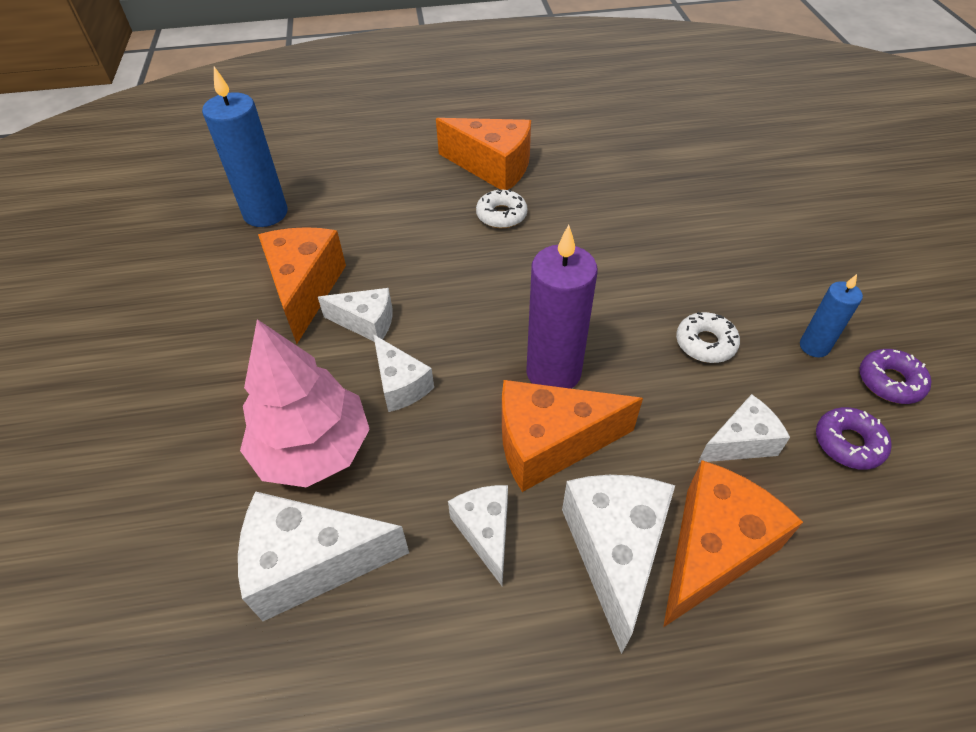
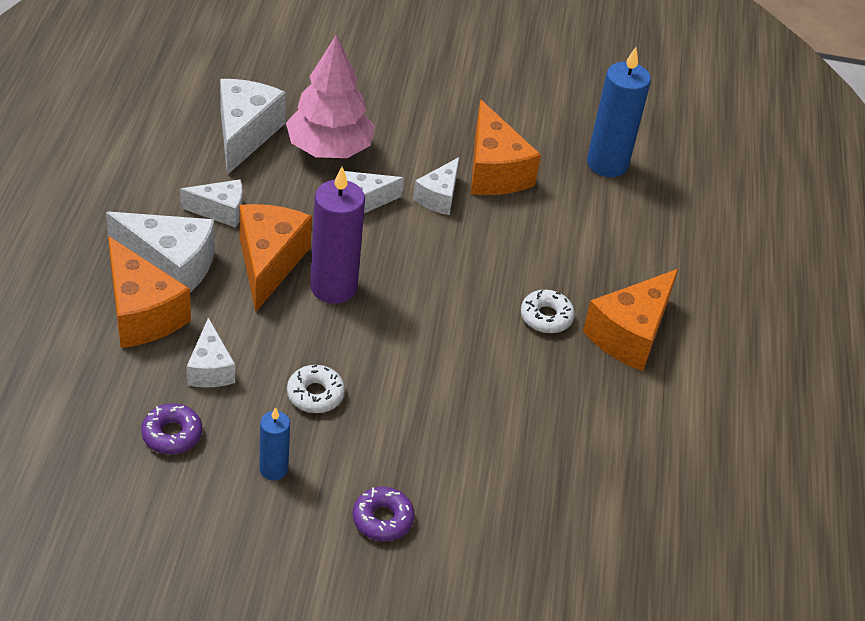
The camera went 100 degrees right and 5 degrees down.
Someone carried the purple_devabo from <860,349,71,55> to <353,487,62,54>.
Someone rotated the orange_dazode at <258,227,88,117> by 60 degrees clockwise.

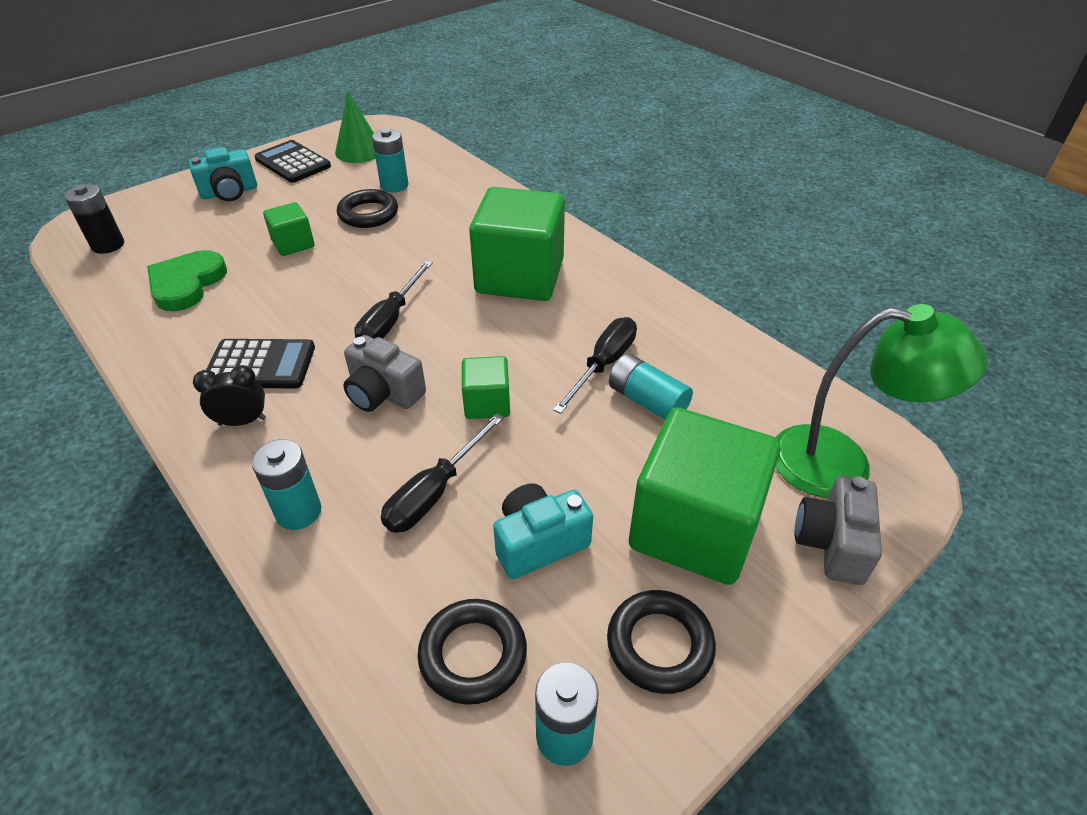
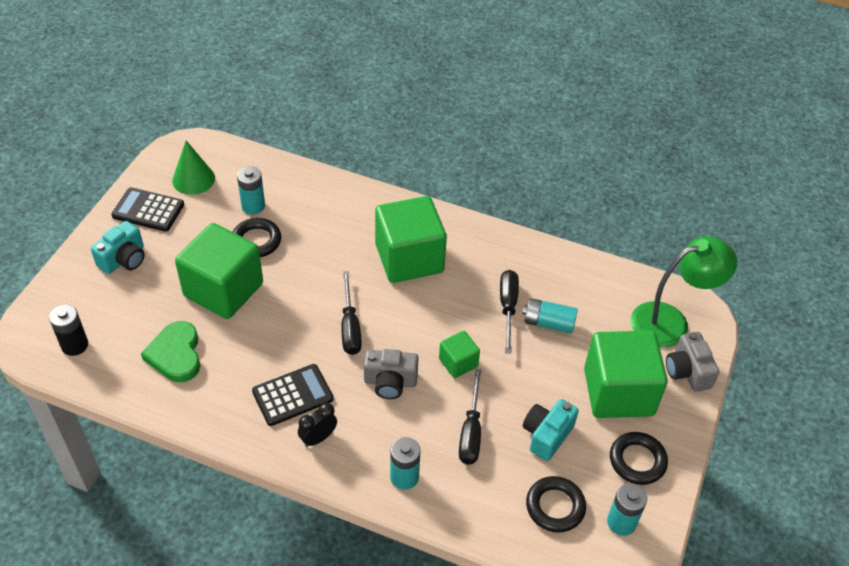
The camera went 30 degrees left and 5 degrees up.
Someone scaled the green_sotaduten at <263,202,52,54> by 2.09.

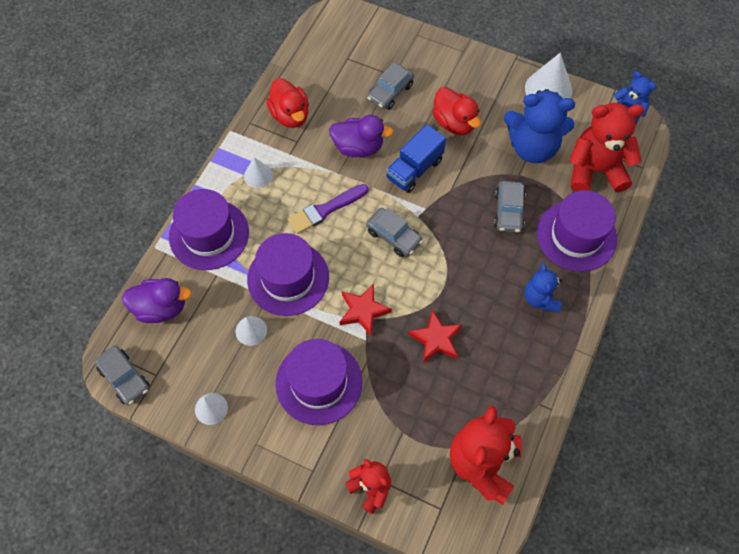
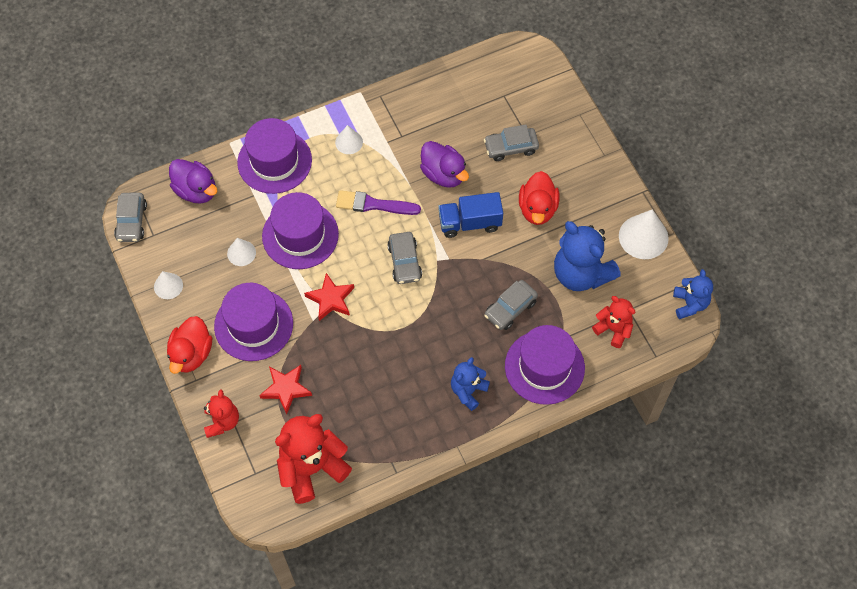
The camera went 40 degrees right and 0 degrees up.
Someone carried the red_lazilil from <266,78,43,50> to <167,316,45,58>.
Someone carried the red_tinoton from <408,310,54,53> to <259,365,53,50>.
Someone scaled the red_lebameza at <569,103,75,89> by 0.57.

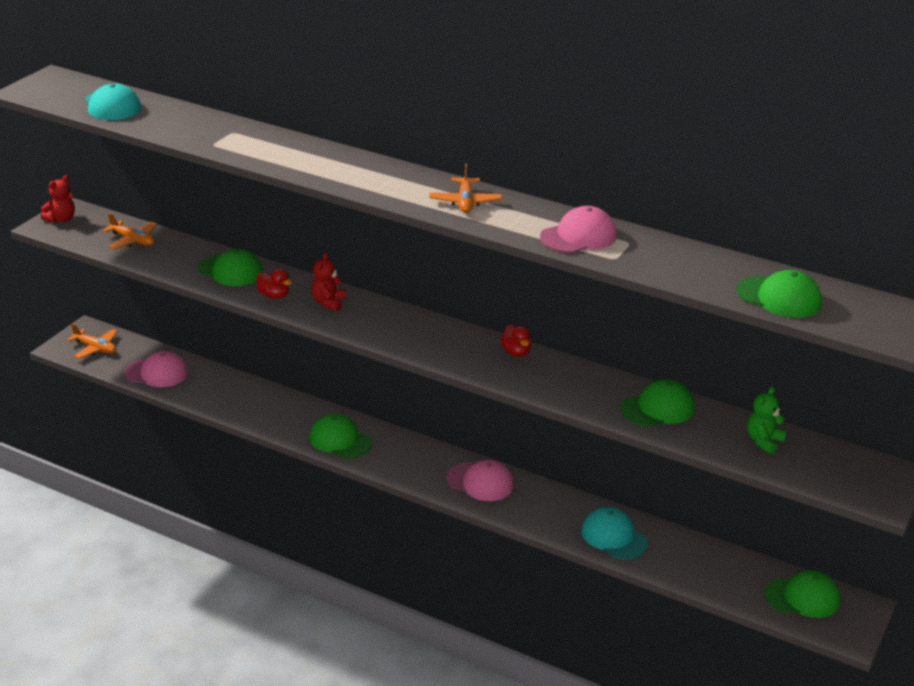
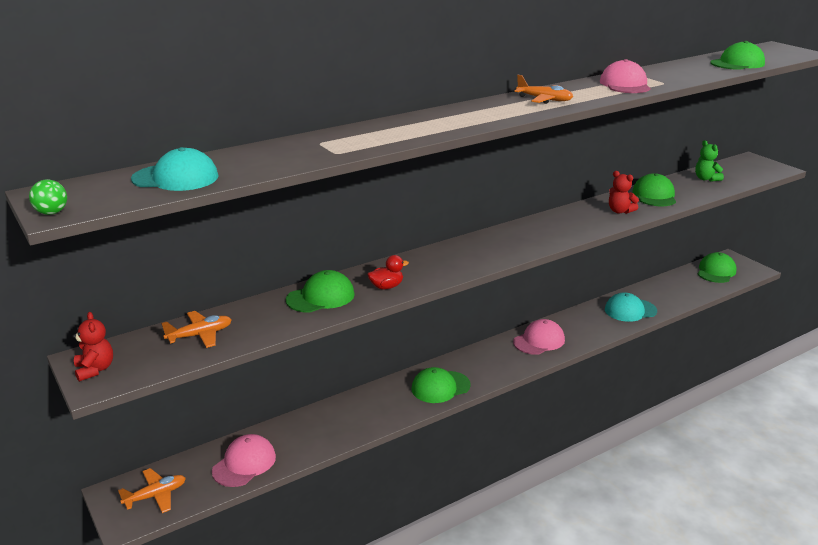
The camera went 60 degrees left and 5 degrees down.
Someone took away the red_lazilil at <500,325,32,32>.
Someone put down the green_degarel at <29,179,38,36>.
Someone carried the red_lebameza from <311,253,35,58> to <609,171,30,43>.

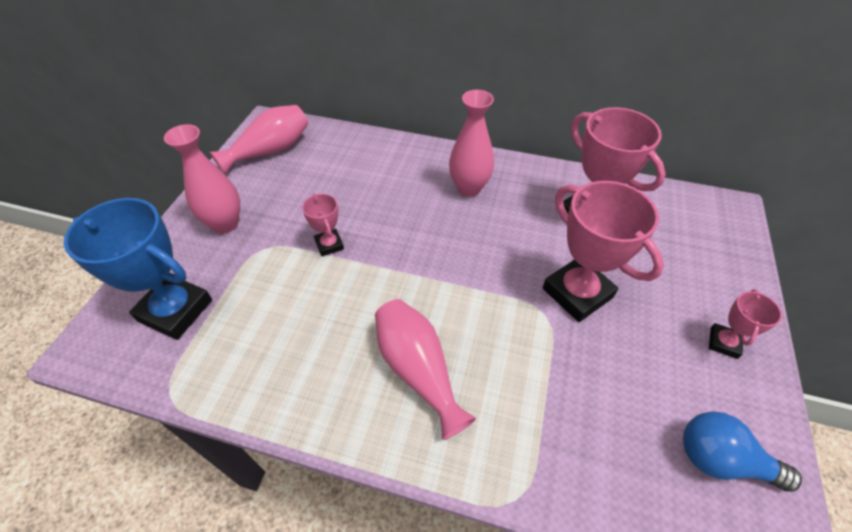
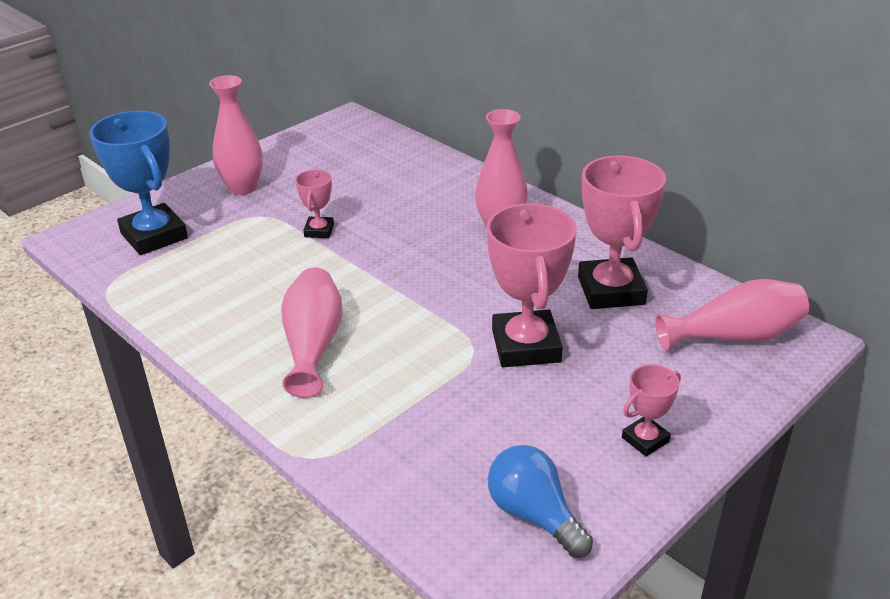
The camera went 30 degrees right and 15 degrees down.
Someone carried the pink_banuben from <210,105,98,70> to <655,279,154,72>.

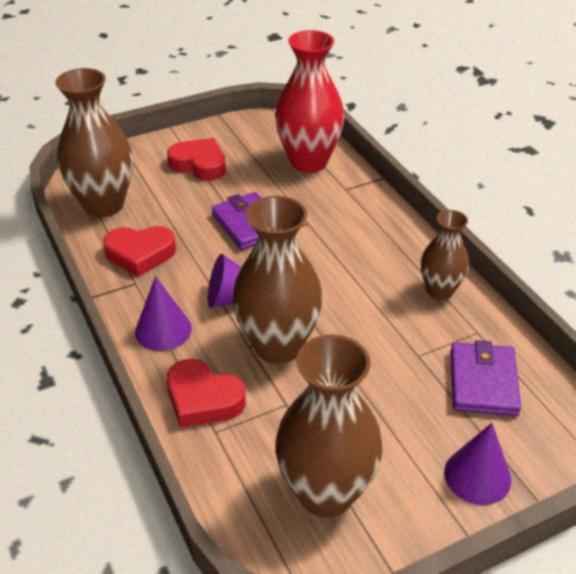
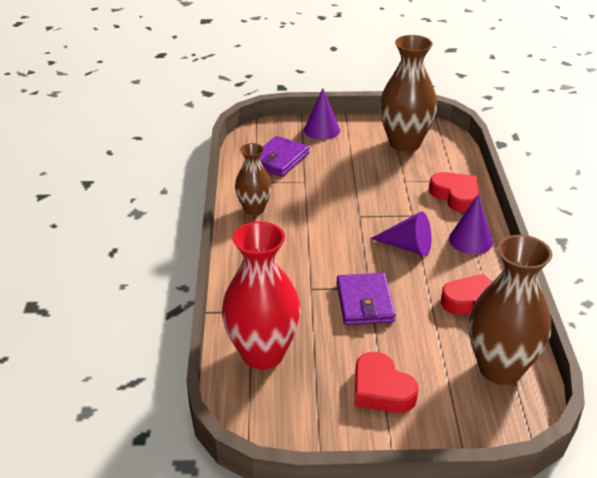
The camera went 155 degrees left and 5 degrees down.
Someone took away the brown_banuben at <232,196,91,168>.

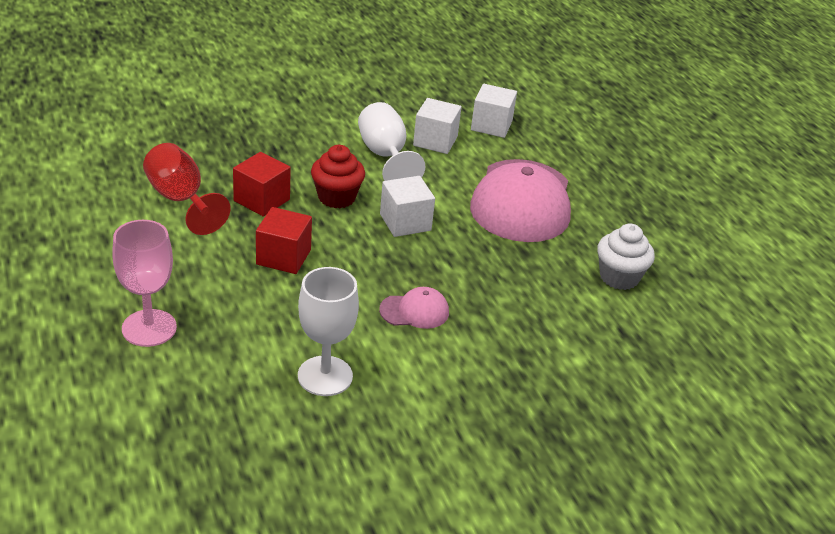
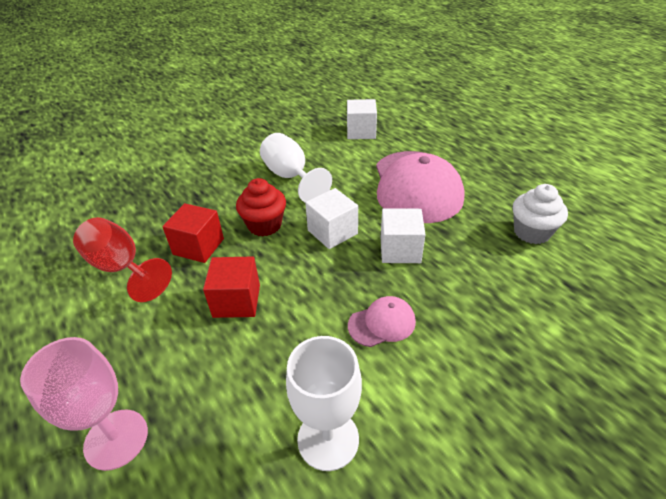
The camera went 10 degrees left and 5 degrees up.
Someone carried the white_sotaduten from <413,98,49,56> to <381,209,45,54>.

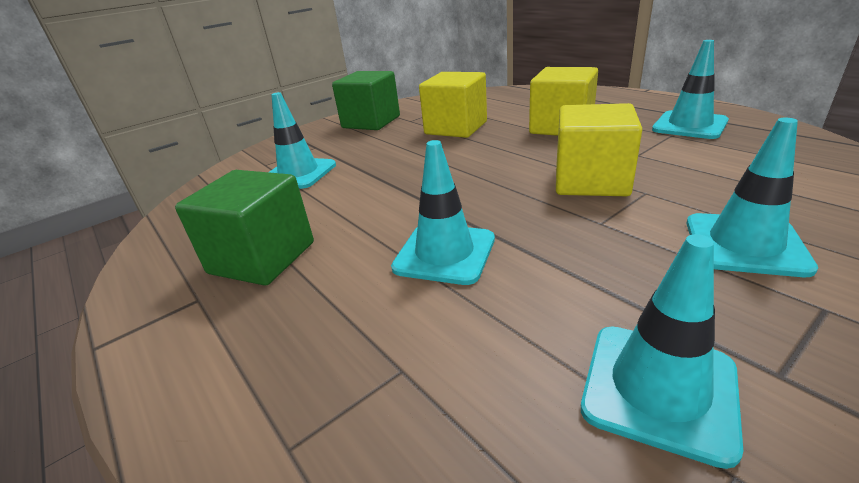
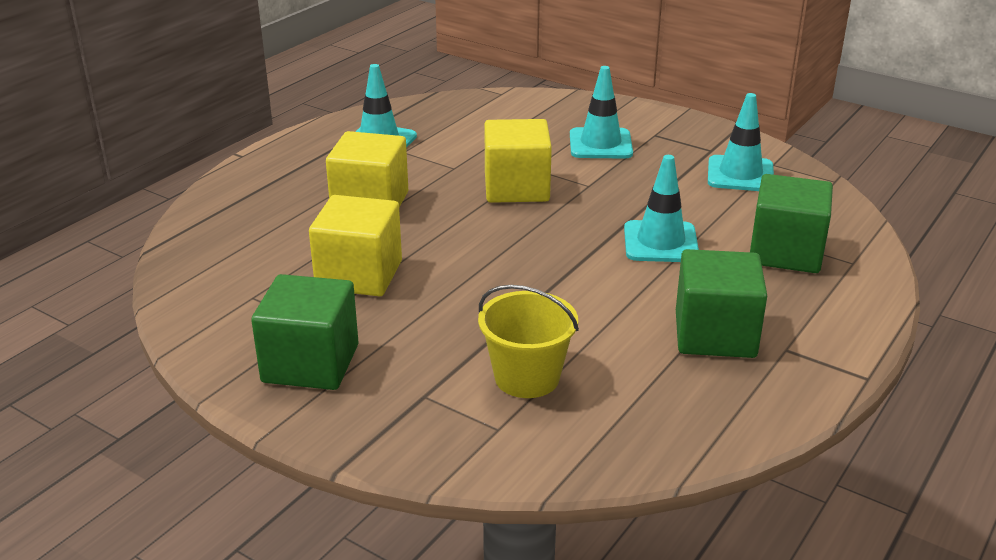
The camera went 110 degrees left and 0 degrees up.
Someone put down the green_sotaduten at <750,174,83,99>.
Someone swapped the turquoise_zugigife at <269,92,67,97> for the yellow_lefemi at <478,285,101,113>.

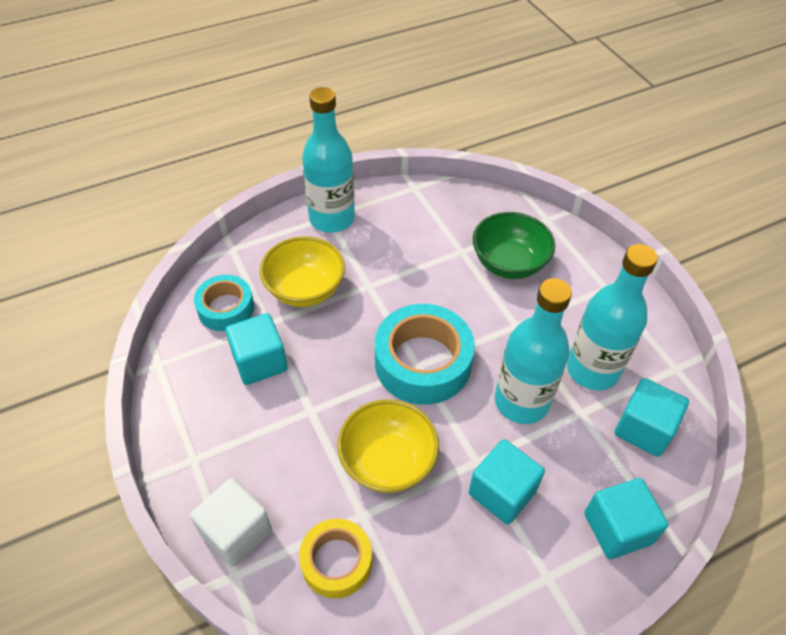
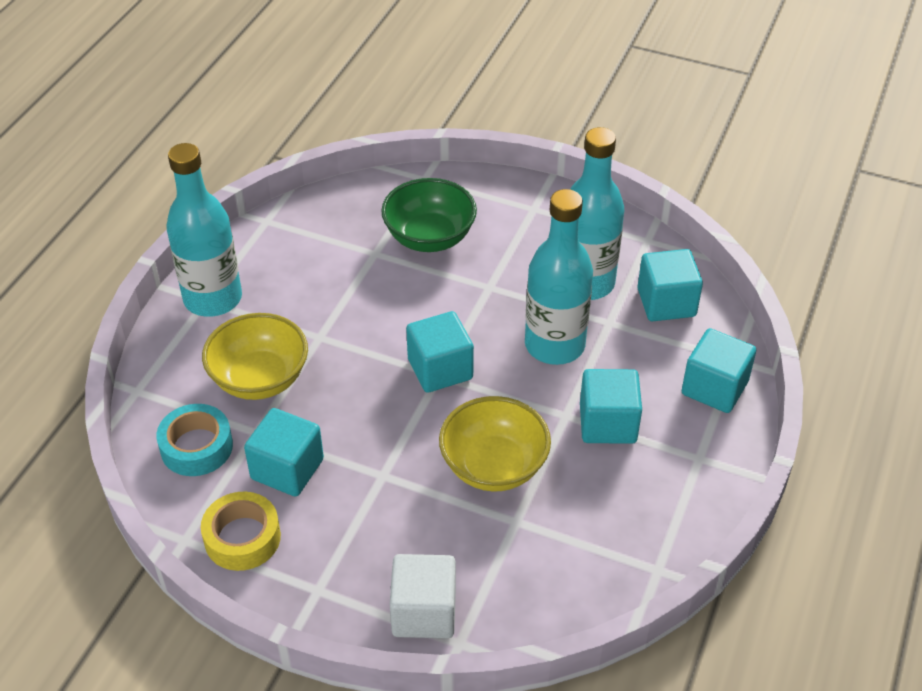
The camera went 40 degrees left and 5 degrees down.
Someone carried the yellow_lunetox from <299,518,73,80> to <201,492,80,79>.
Someone swapped the turquoise_lunetox at <375,304,100,101> for the turquoise_sotaduten at <406,311,68,82>.

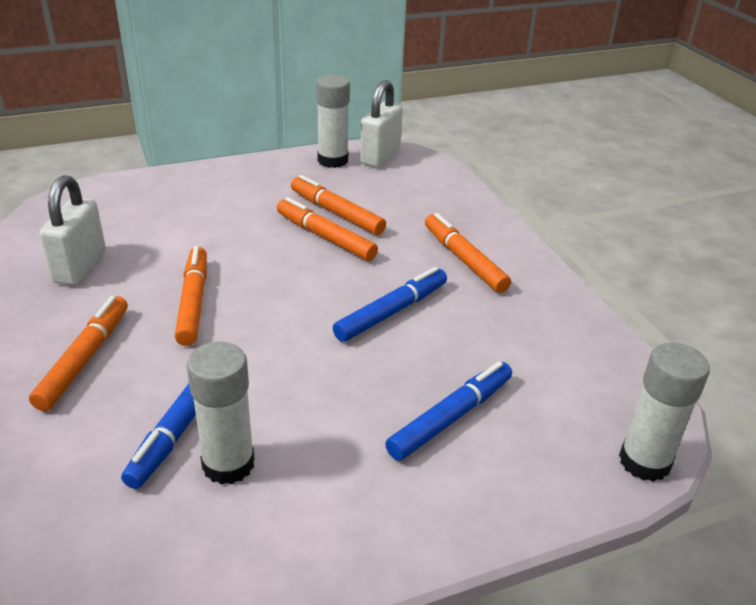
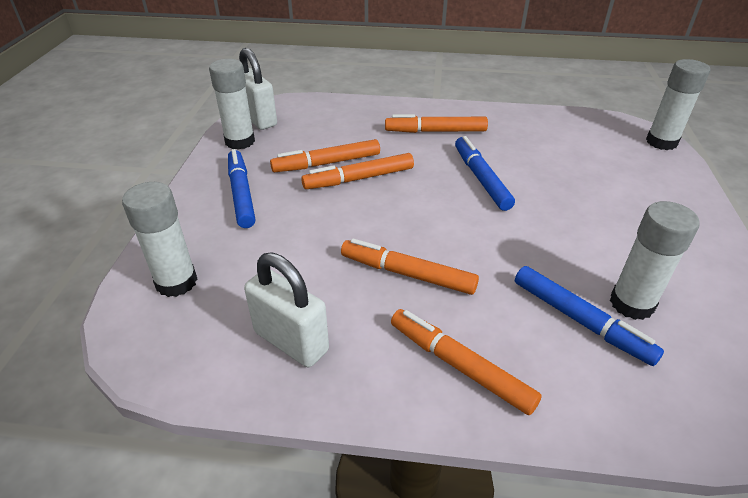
The camera went 60 degrees left and 5 degrees up.
Someone put down the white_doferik at <122,182,75,115>.
Someone carried the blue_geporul from <385,361,127,100> to <228,149,27,79>.

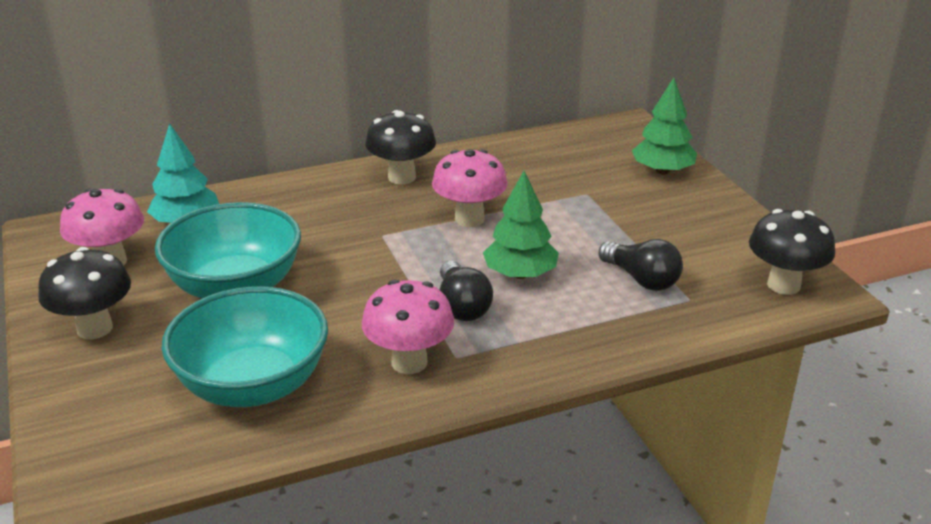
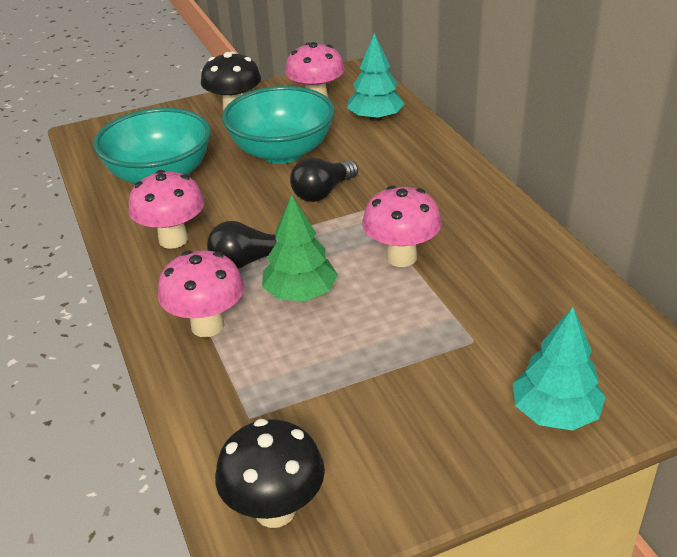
The camera went 90 degrees right and 5 degrees up.
Someone took away the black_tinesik at <365,110,71,75>.
Someone put down the pink_tinesik at <158,250,86,87>.
Someone carried the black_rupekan from <599,239,84,52> to <290,157,68,45>.
Someone repainted the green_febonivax at <632,78,65,96>, which became the turquoise_febonivax at <513,307,93,124>.

